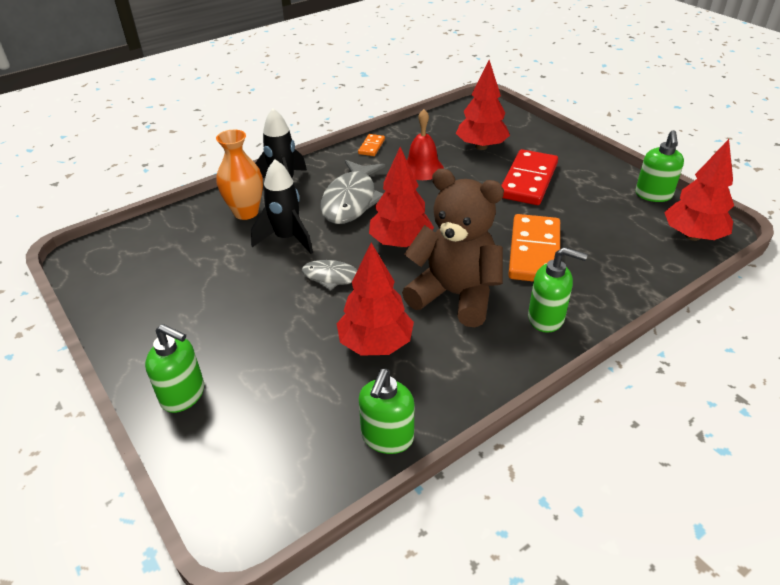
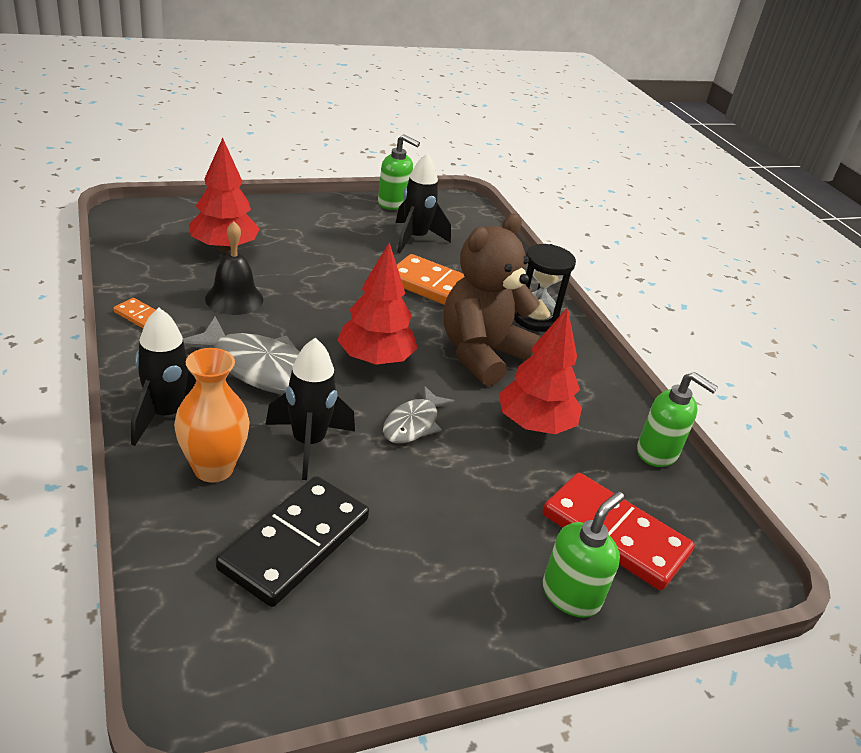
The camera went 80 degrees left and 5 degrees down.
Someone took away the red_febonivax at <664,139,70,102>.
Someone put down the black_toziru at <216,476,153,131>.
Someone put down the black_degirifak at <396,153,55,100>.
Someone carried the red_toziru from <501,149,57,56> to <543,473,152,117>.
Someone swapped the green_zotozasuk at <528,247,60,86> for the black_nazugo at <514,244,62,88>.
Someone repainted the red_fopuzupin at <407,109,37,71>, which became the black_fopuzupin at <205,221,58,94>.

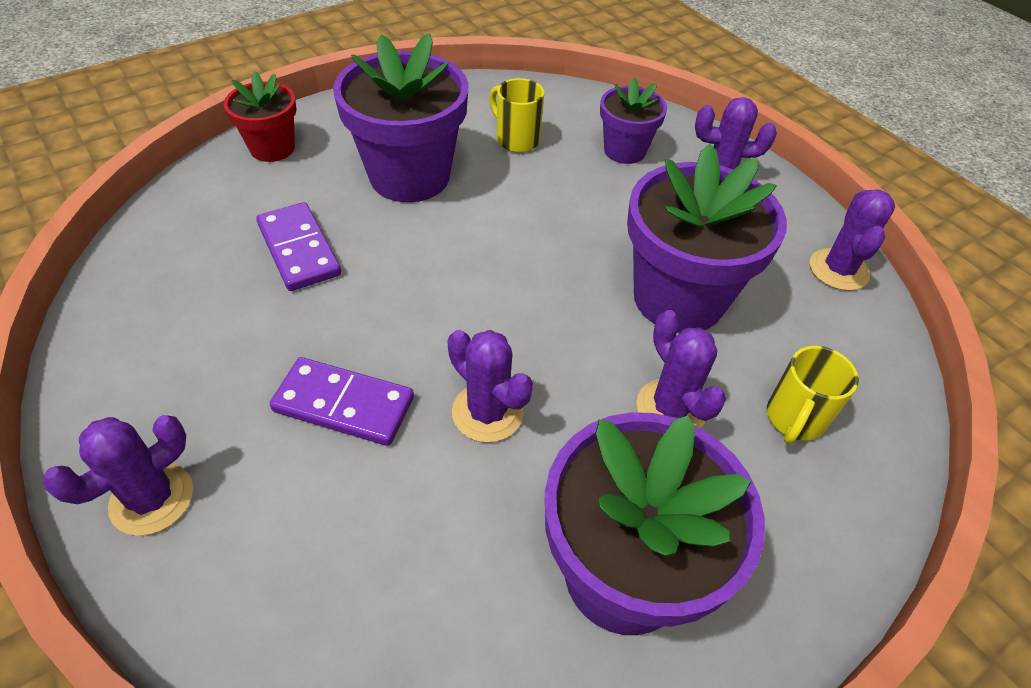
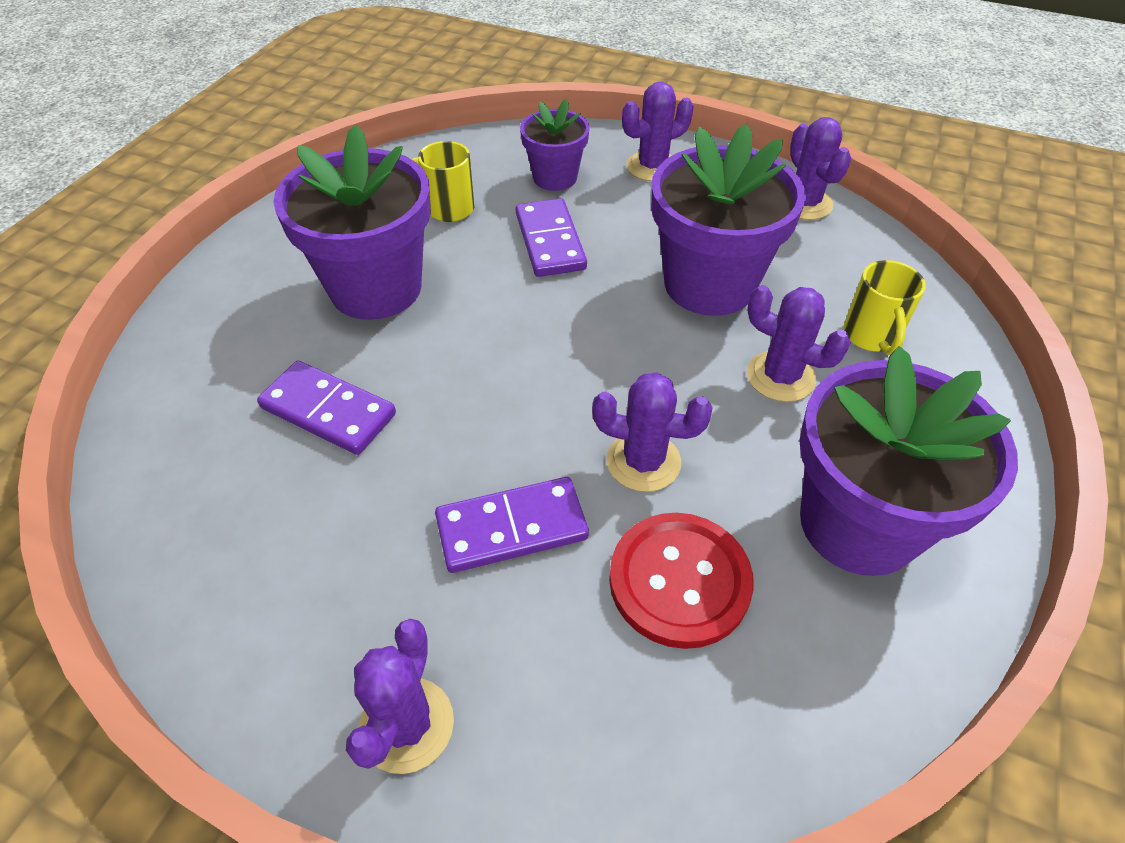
The camera went 30 degrees left and 0 degrees up.
Someone took away the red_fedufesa at <224,71,73,91>.
Someone put down the purple_toziru at <515,198,72,79>.
Someone put down the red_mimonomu at <609,513,145,136>.

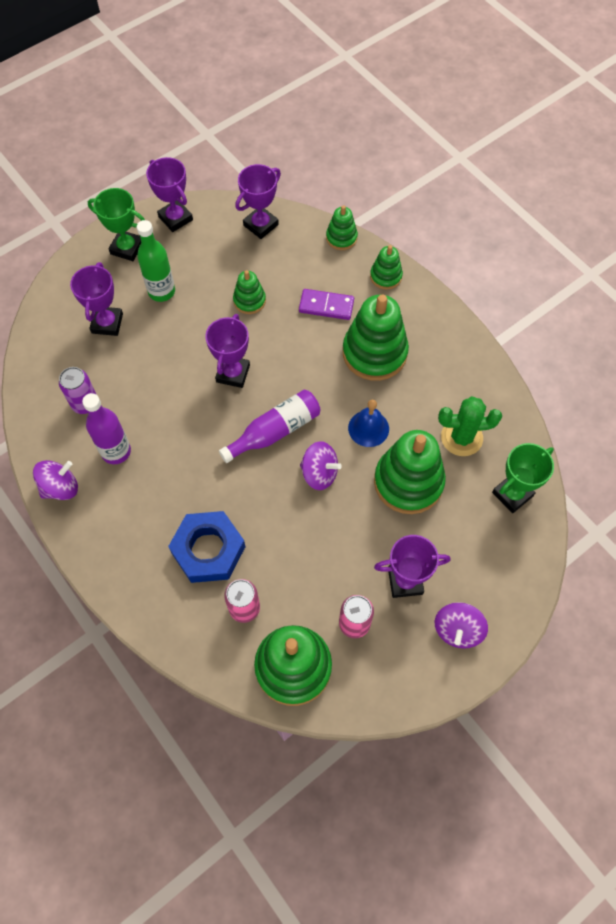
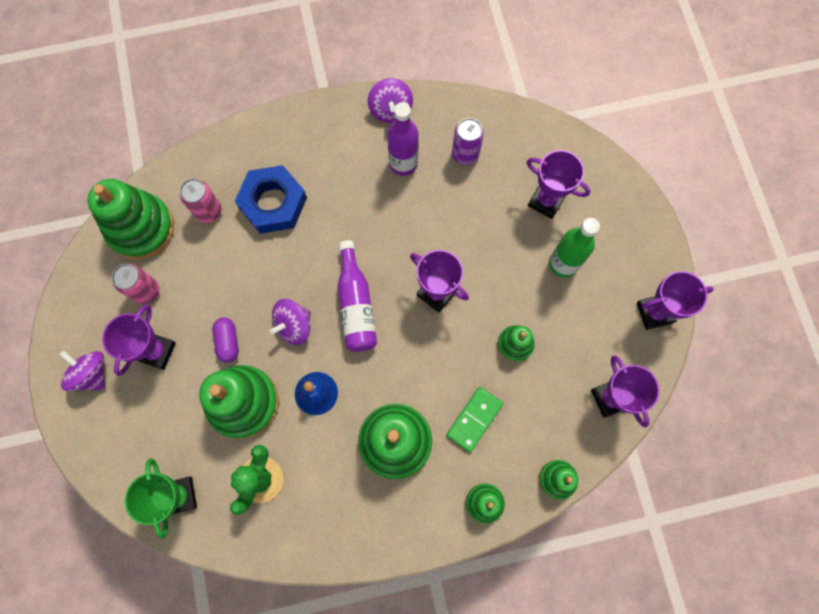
The camera went 115 degrees right and 10 degrees up.
Someone took away the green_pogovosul at <88,188,57,73>.
Someone put down the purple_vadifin at <212,318,27,45>.
Someone repainted the purple_toziru at <299,289,55,31>, which became the green_toziru at <446,387,57,65>.

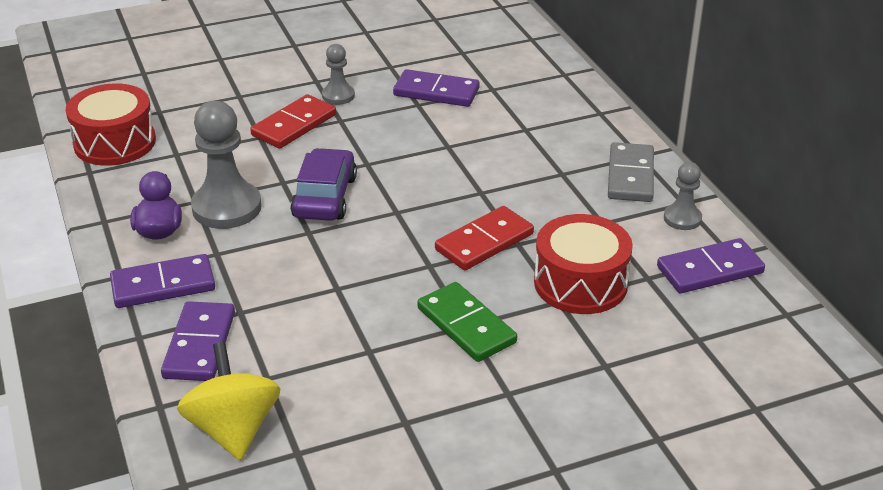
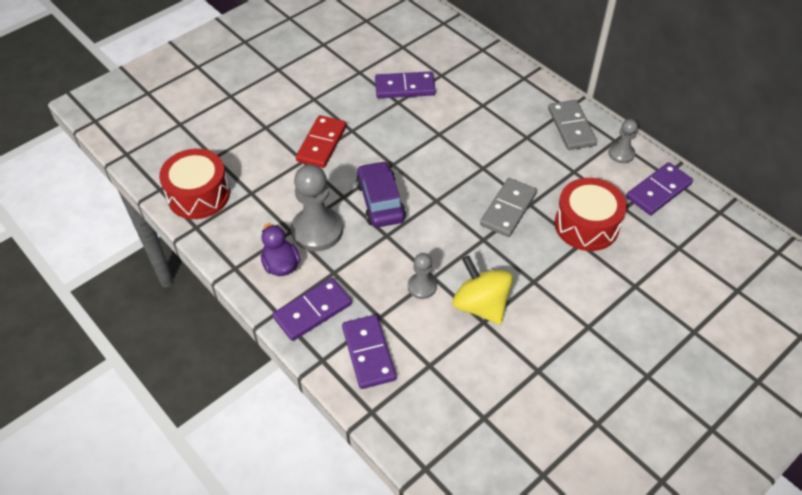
The camera went 20 degrees left and 15 degrees up.
Someone took away the green_toziru at <417,282,100,80>.
Someone carried the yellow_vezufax from <177,342,103,119> to <453,256,60,69>.
Someone carried the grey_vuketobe from <322,44,33,61> to <408,253,29,46>.
Someone repainted the red_toziru at <435,206,99,64>, which became the grey_toziru at <480,178,57,59>.

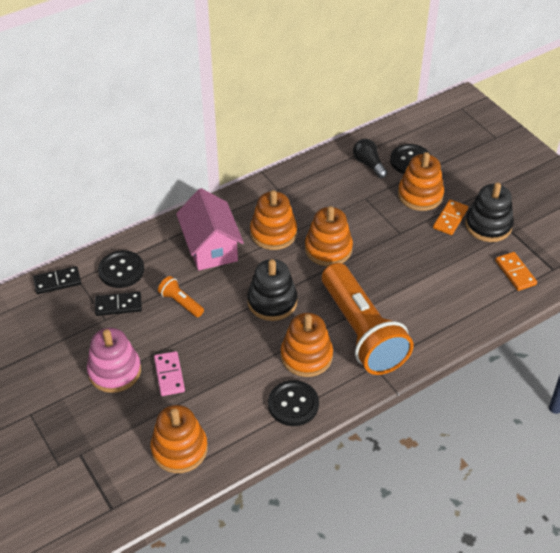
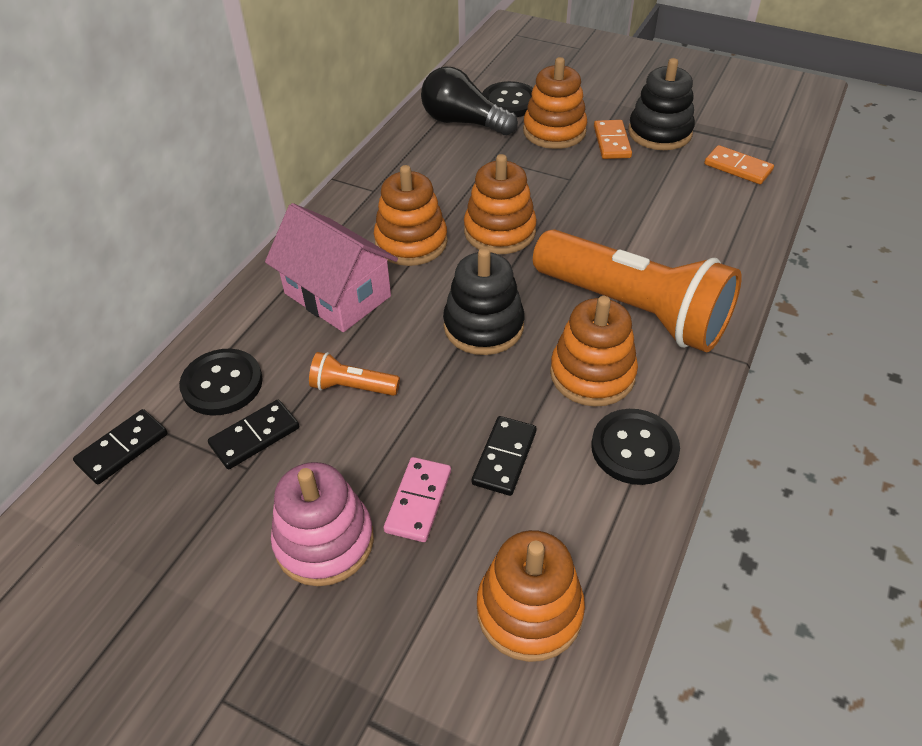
The camera went 30 degrees left and 0 degrees up.
Someone put down the black_toziru at <472,416,65,80>.
Someone rotated the pink_toziru at <154,351,31,45> by 60 degrees clockwise.
Someone scaled the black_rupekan at <353,139,35,39> by 1.53.

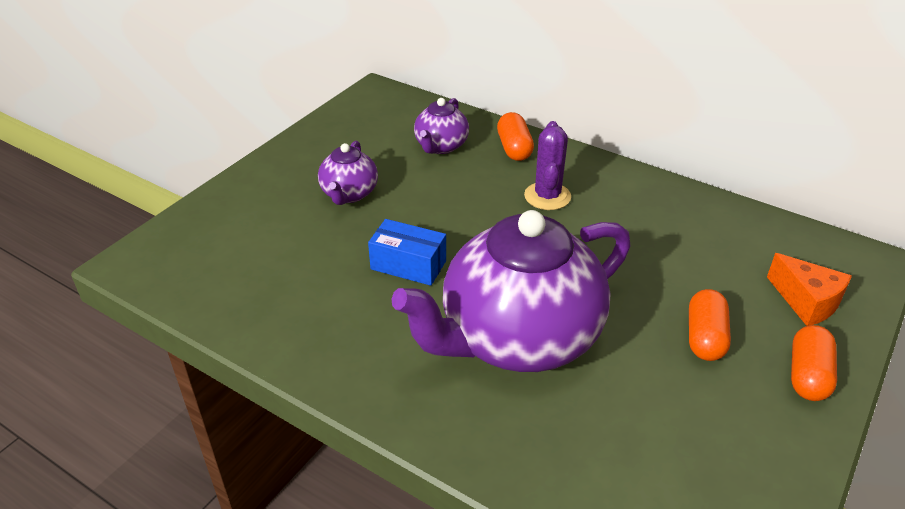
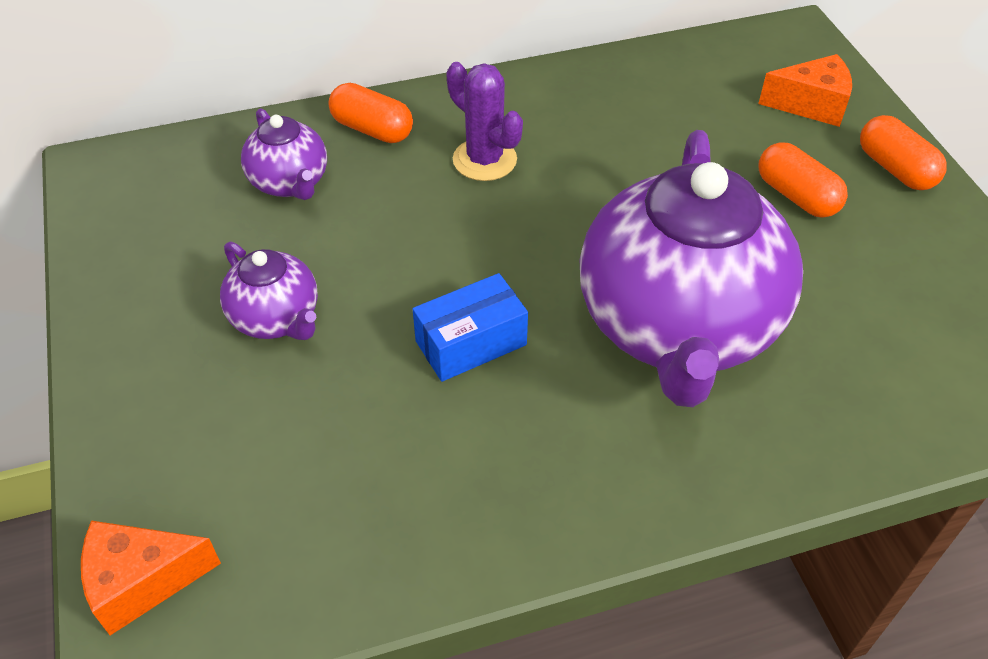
The camera went 50 degrees left and 10 degrees up.
Someone put down the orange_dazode at <81,521,140,114>.

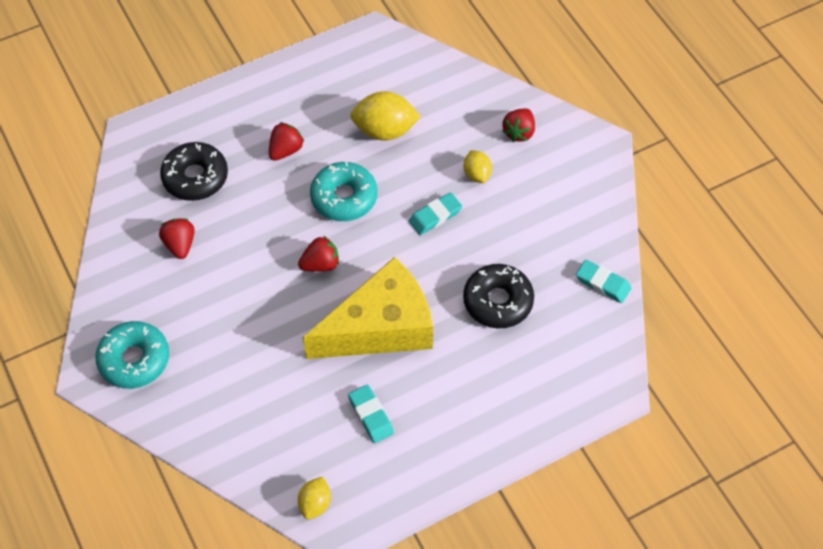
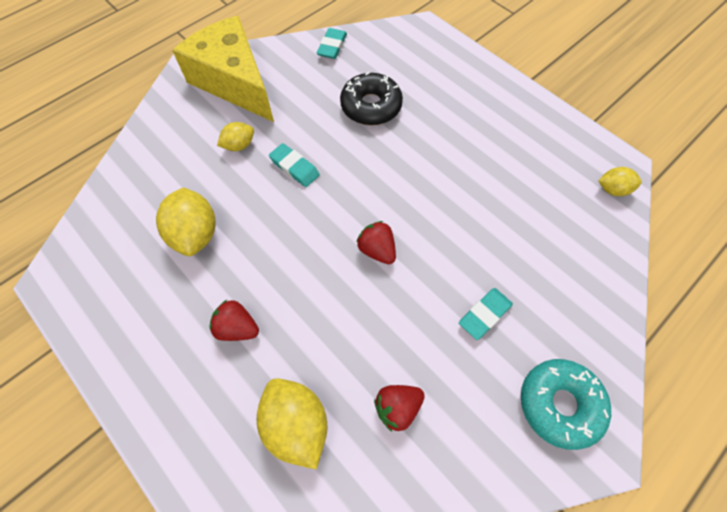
The camera went 105 degrees left and 5 degrees up.
Someone took away the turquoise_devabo at <310,161,67,60>.
Someone took away the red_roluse at <502,108,33,34>.
Someone carried the yellow_dazode from <303,257,130,102> to <172,16,102,106>.
Someone carried the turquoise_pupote from <348,385,46,58> to <459,288,54,52>.
Someone swapped the black_devabo at <160,142,68,59> for the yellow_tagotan at <257,378,70,91>.

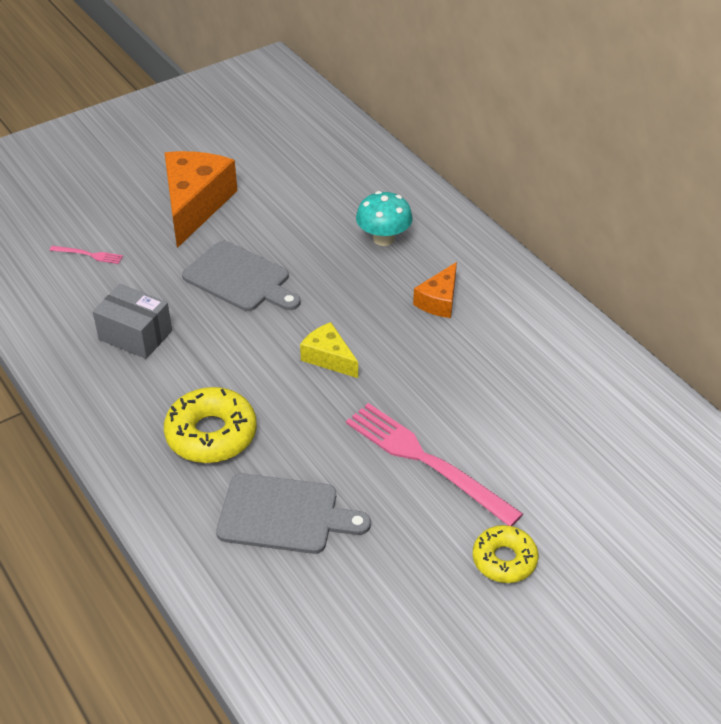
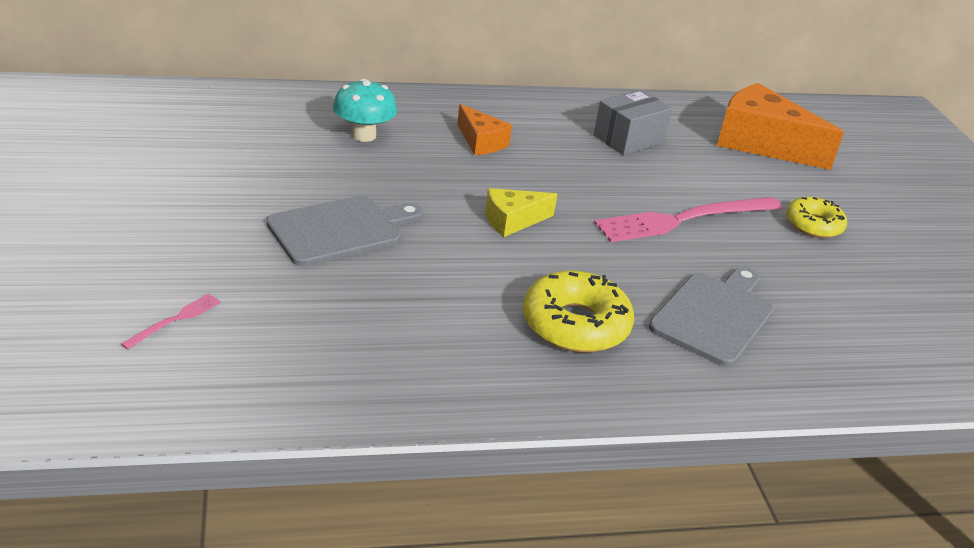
The camera went 70 degrees left and 10 degrees down.
Someone carried the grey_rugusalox from <93,284,79,75> to <594,90,78,65>.
Someone carried the orange_dazode from <165,151,73,97> to <717,83,127,87>.

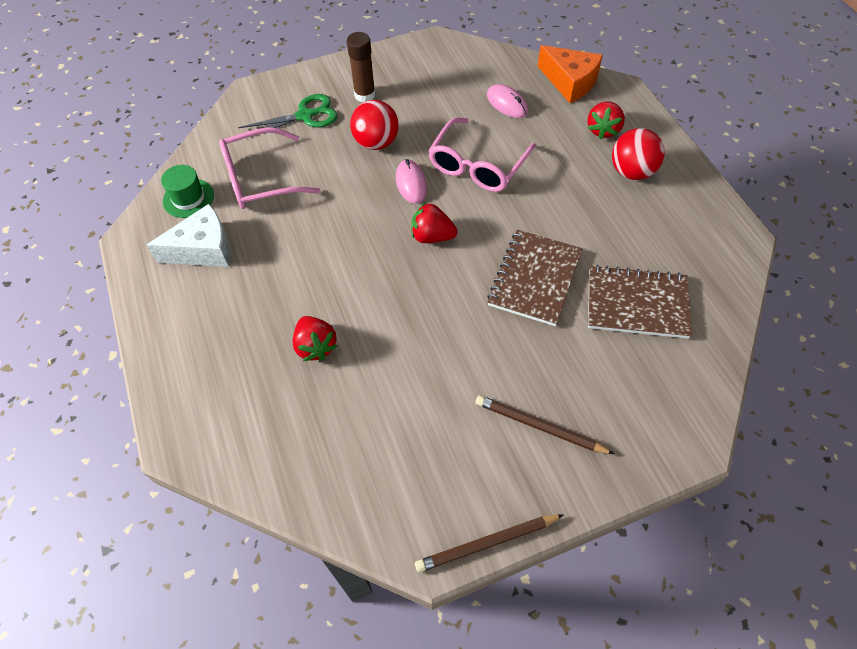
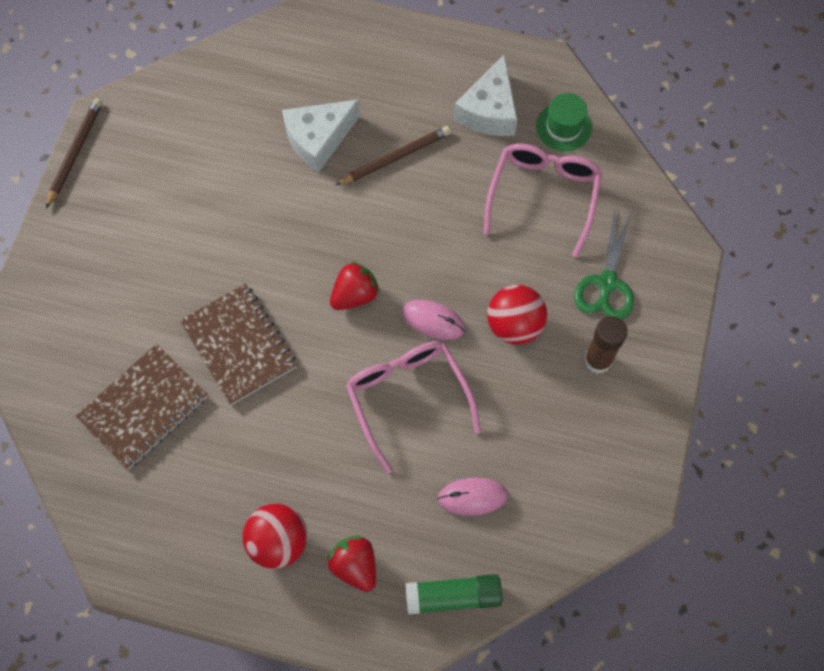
The camera went 125 degrees right and 10 degrees up.
Someone carried the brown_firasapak from <476,395,138,59> to <336,126,115,59>.
Someone swapped the red_roluse at <293,316,44,45> for the white_dazode at <282,99,78,74>.
Someone swapped the orange_dazode at <538,45,65,58> for the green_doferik at <405,574,97,41>.

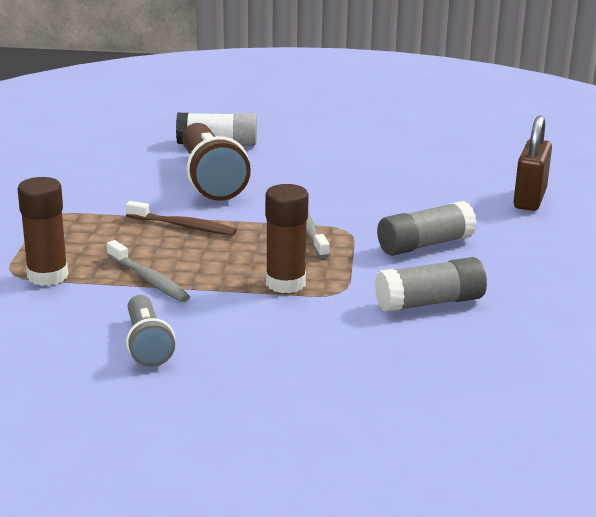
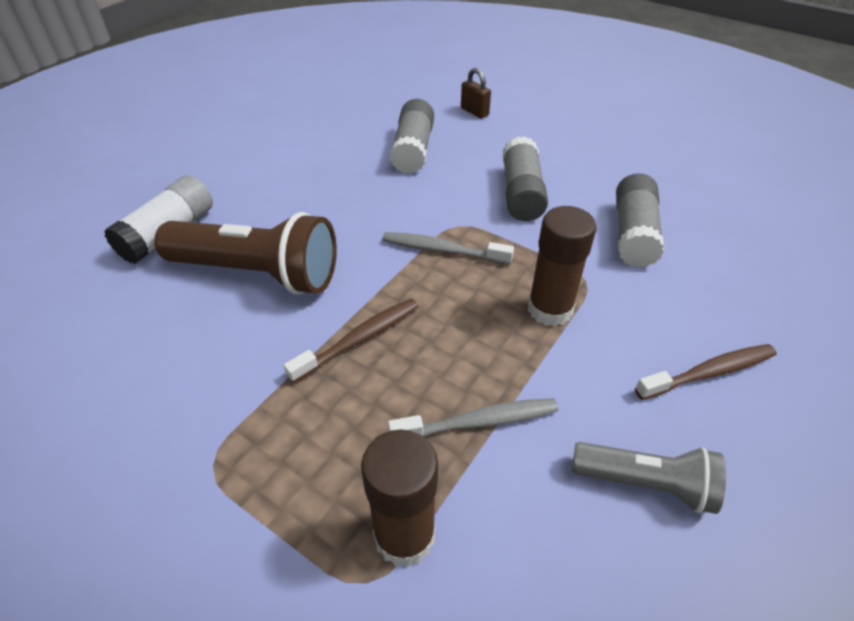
The camera went 60 degrees left and 20 degrees up.
Someone put down the grey_doferik at <390,99,44,75>.
Someone put down the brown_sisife at <635,344,142,56>.
Someone scaled the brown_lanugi at <513,116,39,95> by 0.57.

